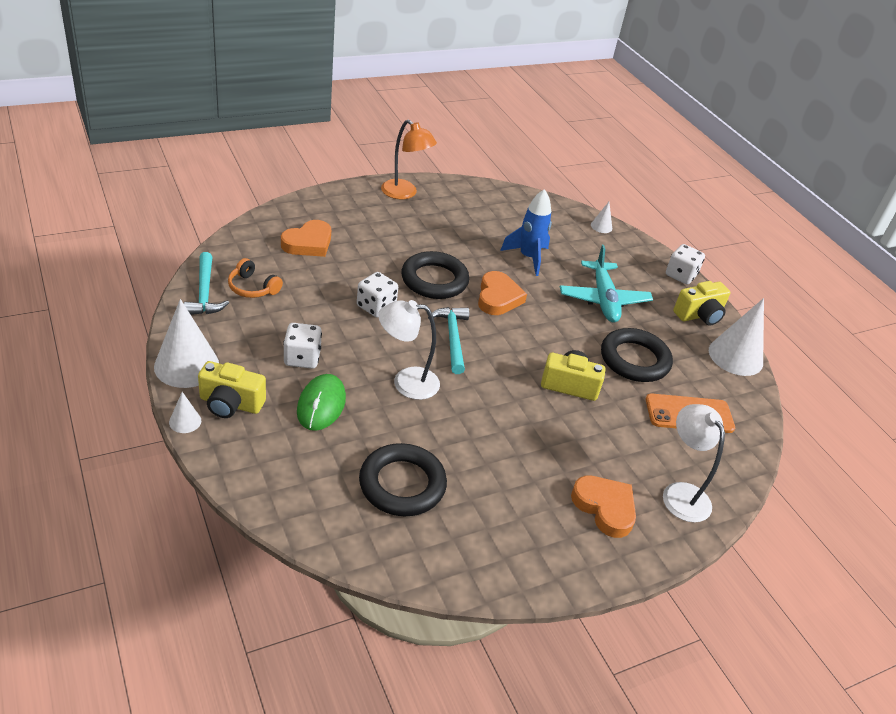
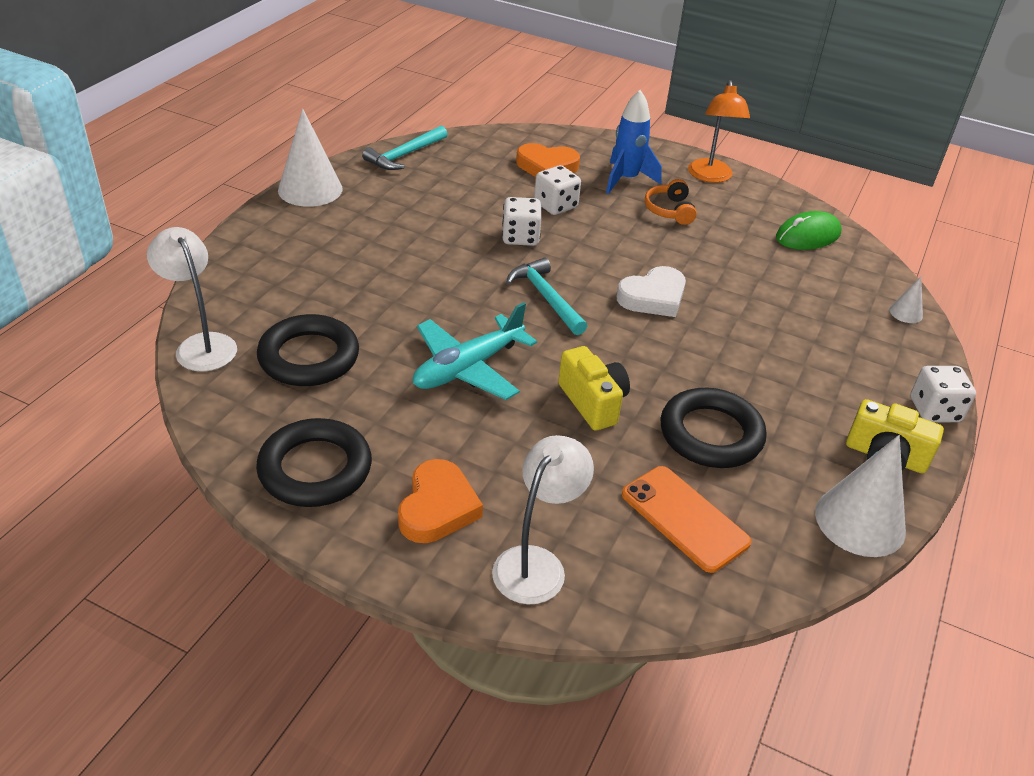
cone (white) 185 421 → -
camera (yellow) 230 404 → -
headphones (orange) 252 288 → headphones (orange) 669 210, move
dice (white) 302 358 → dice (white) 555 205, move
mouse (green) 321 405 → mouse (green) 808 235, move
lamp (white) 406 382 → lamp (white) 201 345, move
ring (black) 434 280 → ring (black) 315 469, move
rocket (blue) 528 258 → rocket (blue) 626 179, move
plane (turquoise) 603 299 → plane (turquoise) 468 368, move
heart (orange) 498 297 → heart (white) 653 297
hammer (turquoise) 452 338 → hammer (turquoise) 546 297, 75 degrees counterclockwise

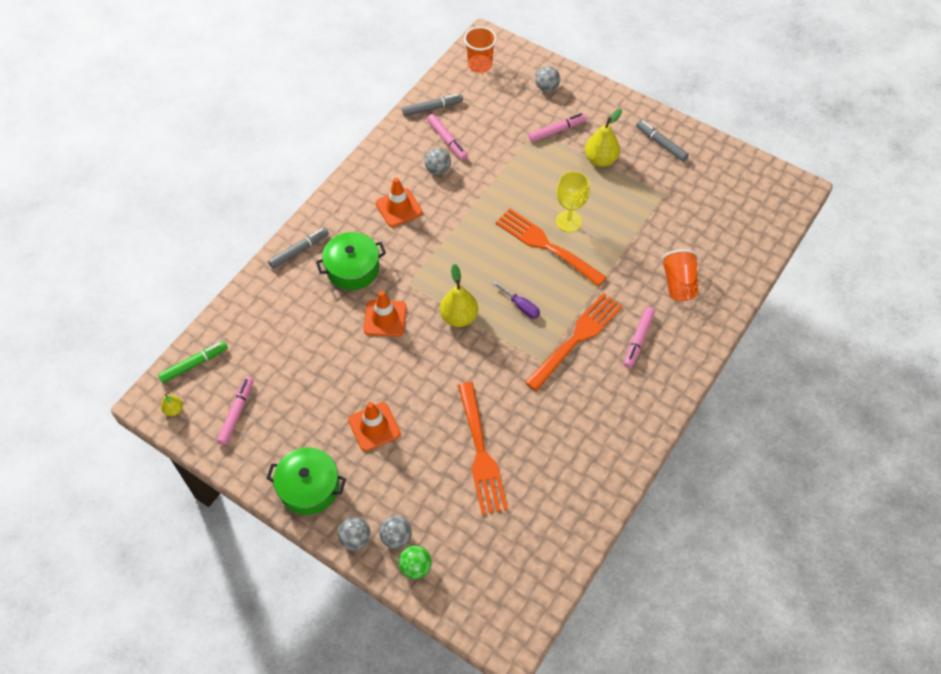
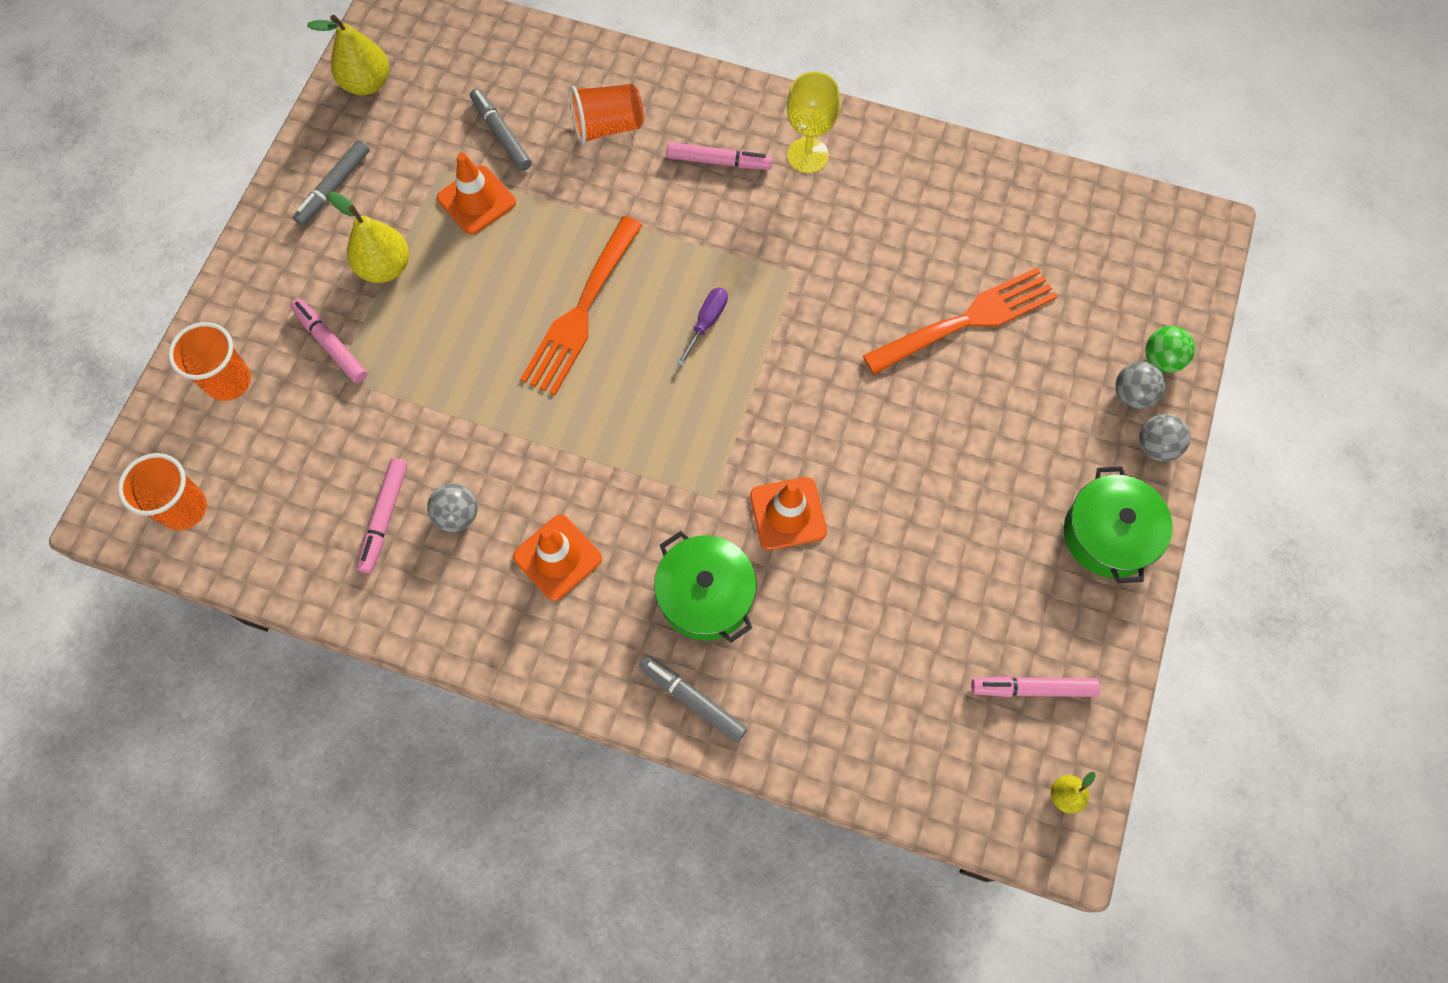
marker (green) 194 364 → -
fork (orange) 577 338 → -
traffic cone (orange) 374 427 → traffic cone (orange) 476 200, move
marker (grey) 432 108 → marker (grey) 501 134, move
pear (yellow) 459 317 → pear (yellow) 367 83, move
goblet (yellow) 568 221 → goblet (yellow) 807 155, move
ball (grey) 546 88 → cup (orange) 229 381
marker (pink) 447 140 → marker (pink) 384 518, 150 degrees clockwise

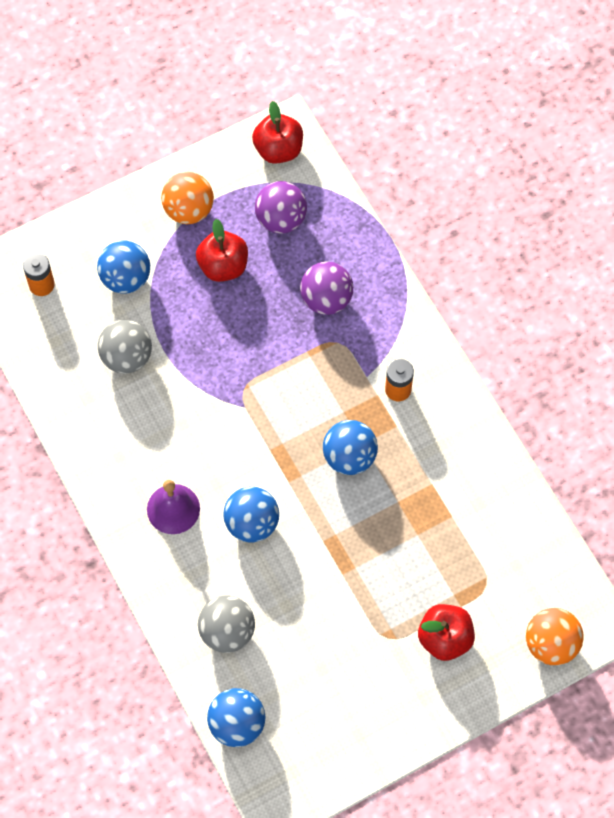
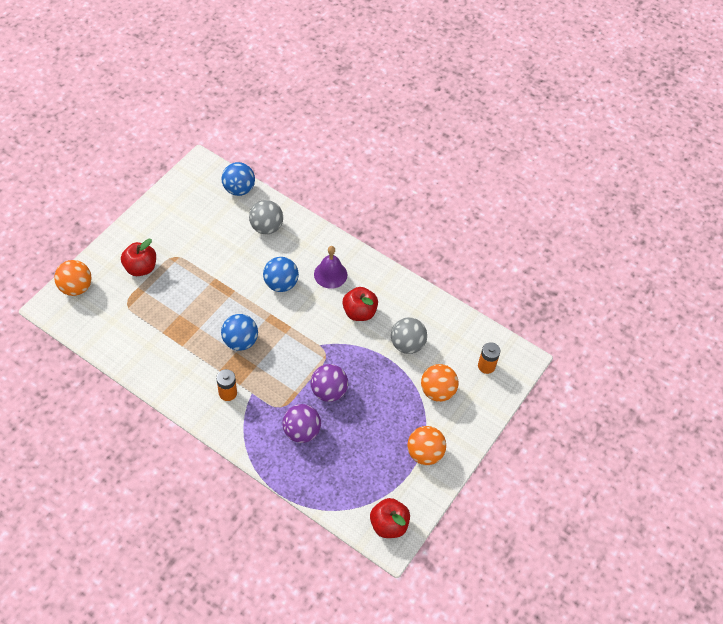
apple (red) 223 266 → apple (red) 359 312, move
ball (purple) 281 219 → ball (purple) 329 391, move
ball (blue) 126 278 → ball (orange) 437 391

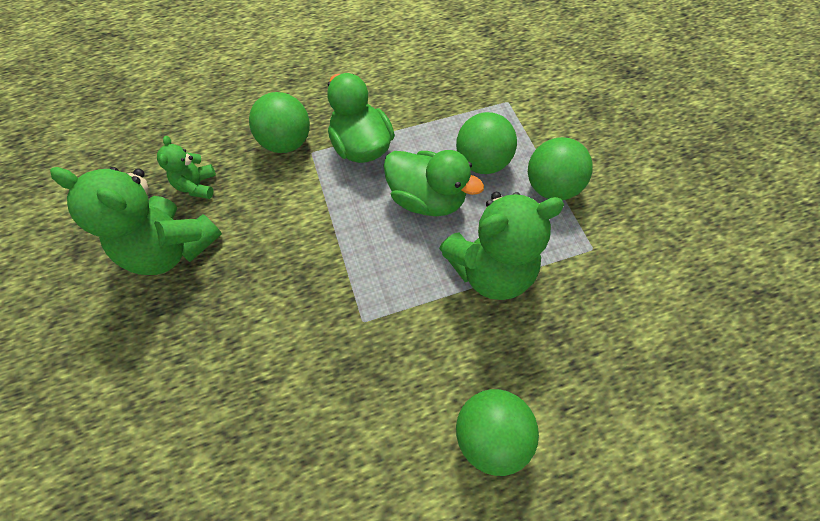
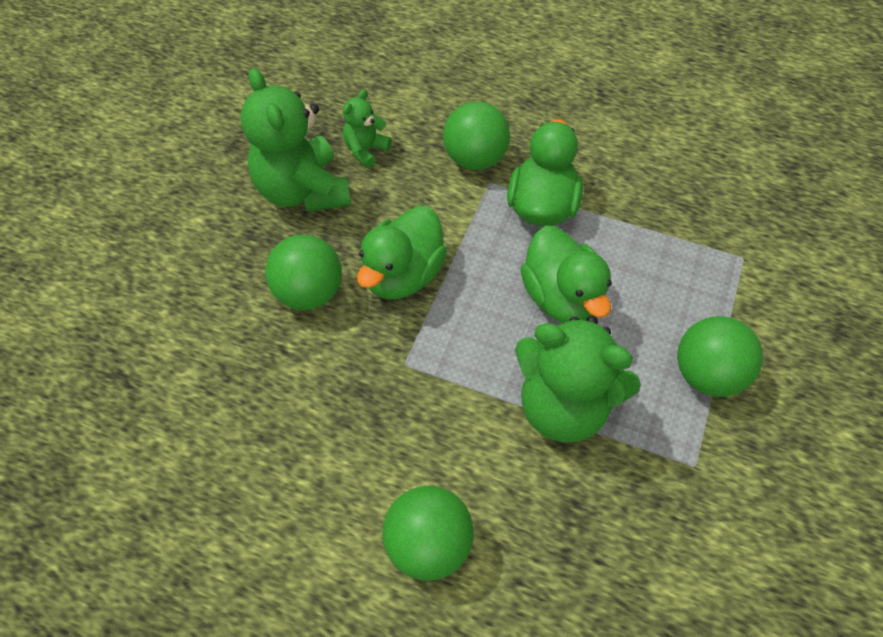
- → duck (green) 403 275
ball (green) 482 162 → ball (green) 309 293, move

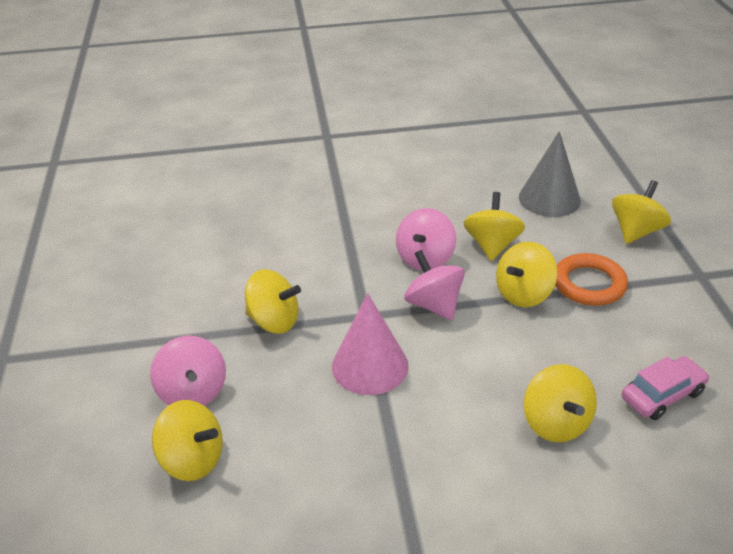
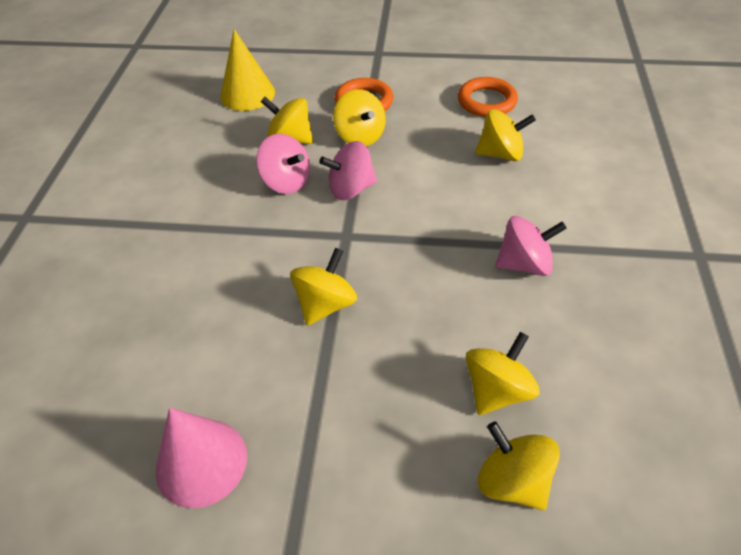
spinning top (pink) 193 392 → spinning top (pink) 524 264, move
cone (pink) 370 366 → cone (pink) 201 462, move
spinning top (yellow) 636 231 → spinning top (yellow) 512 480, move
car (pink) 662 395 → ring (orange) 486 101
cone (grey) 549 198 → cone (yellow) 247 94

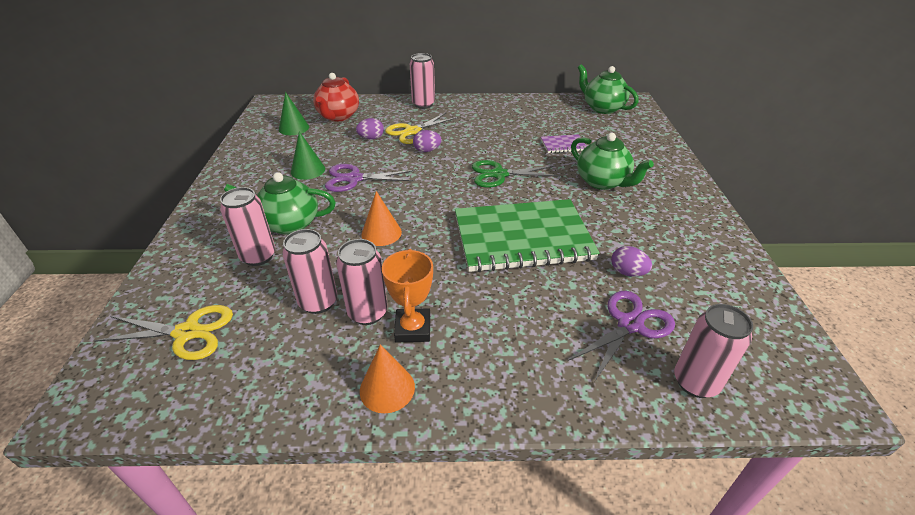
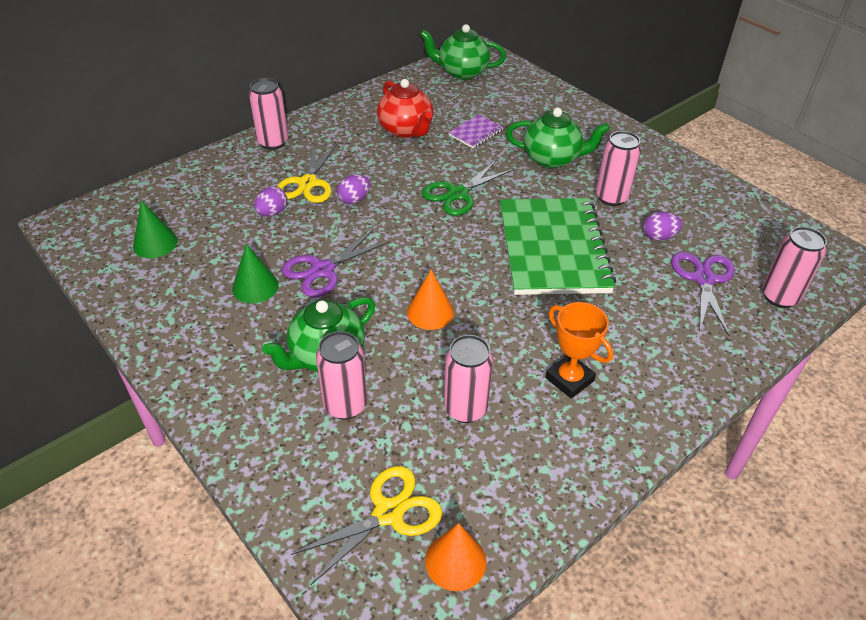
teapot (red) 338 116 → teapot (red) 406 130, move
can (pink) 367 313 → can (pink) 611 197, move
cone (orange) 387 388 → cone (orange) 455 561, move
notebook (green) 522 238 → notebook (green) 552 249, 45 degrees counterclockwise

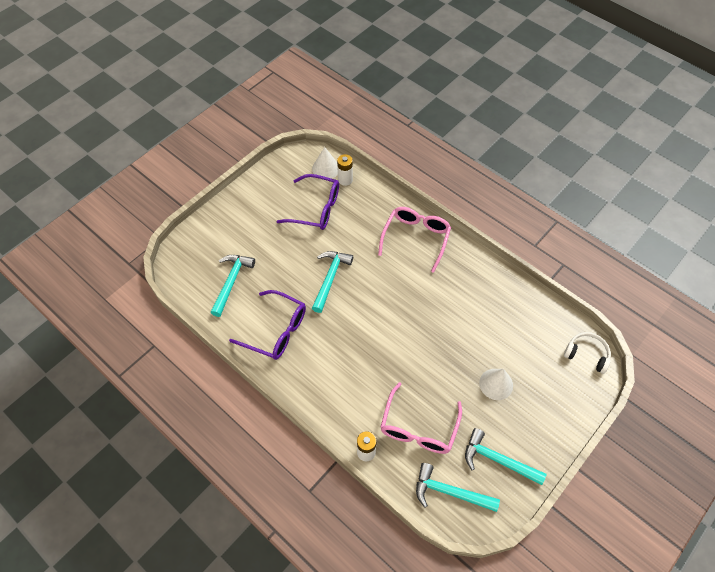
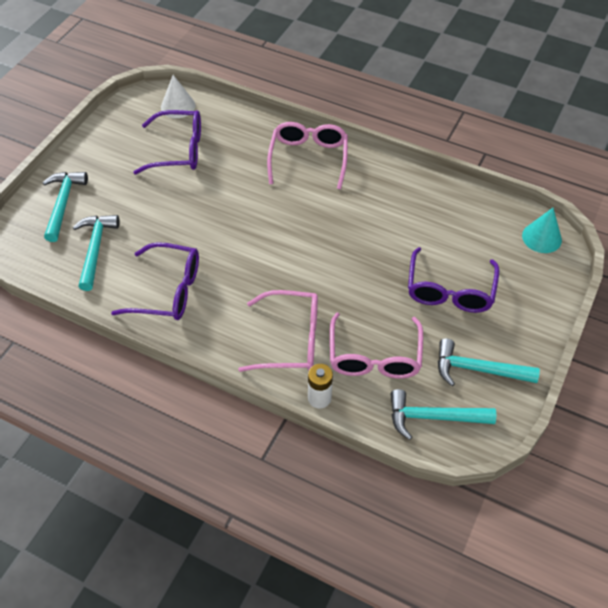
battery (white) 345 180 → -
- → glasses (pink) 290 340
hammer (turquoise) 330 278 → hammer (turquoise) 63 203, move
cone (white) 496 384 → glasses (purple) 450 290
headphones (white) 586 354 → cone (turquoise) 541 237

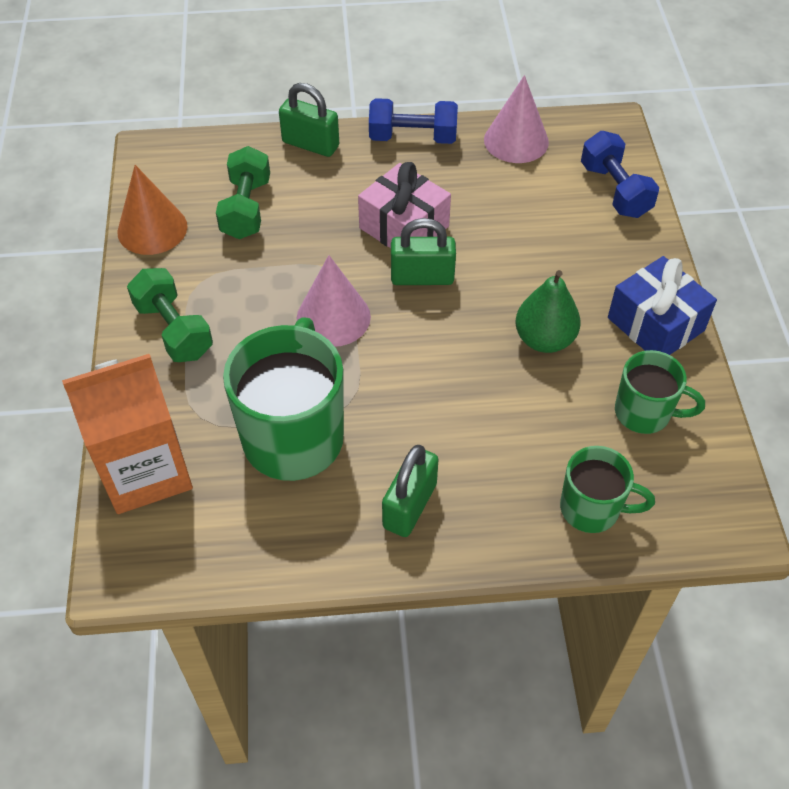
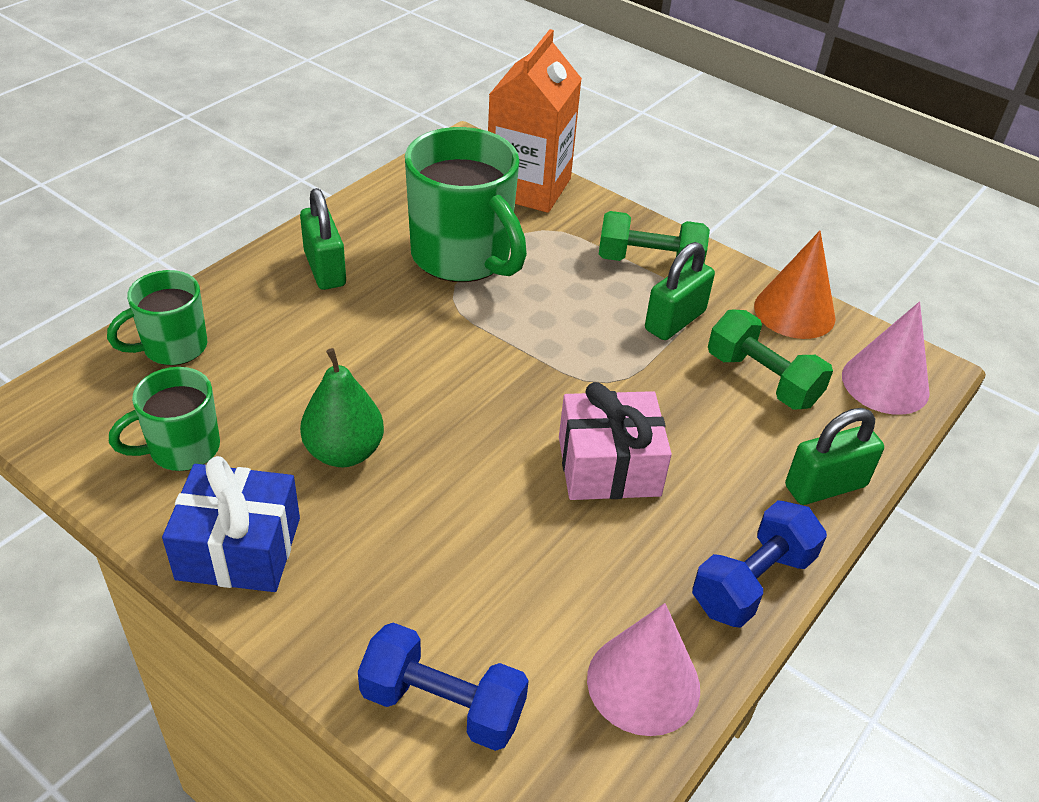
cone (pink) 333 317 → cone (pink) 885 383, move
padlock (green) 422 277 → padlock (green) 675 321, move

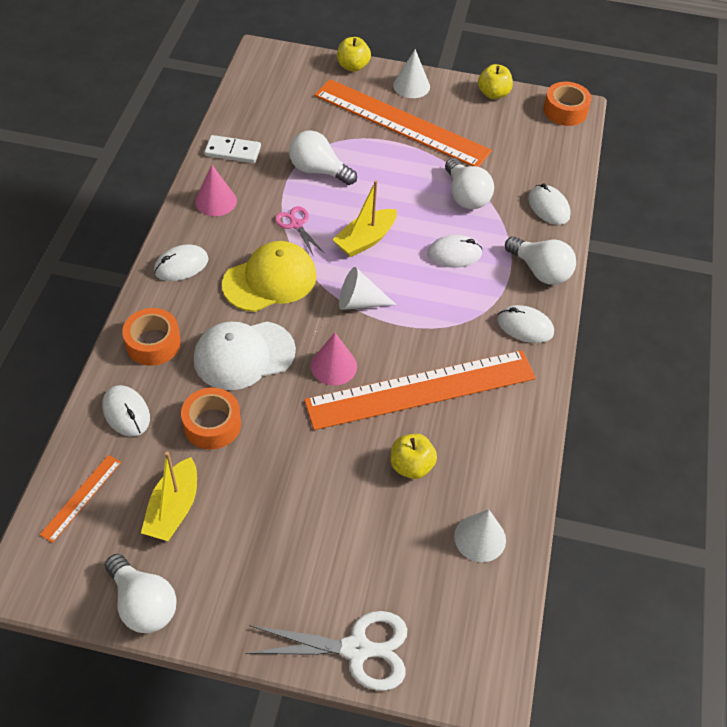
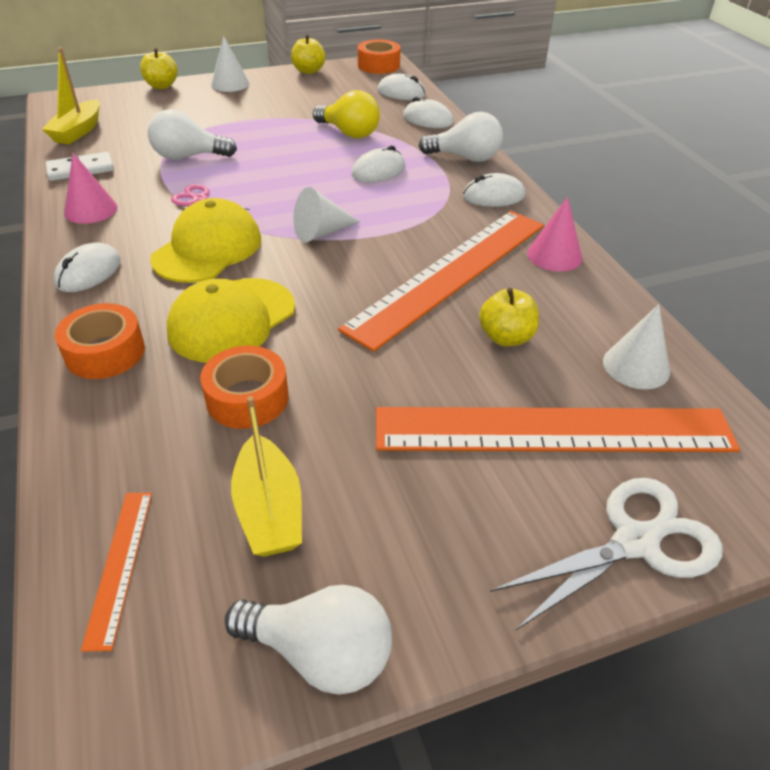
mouse (white) 126 412 → mouse (white) 401 93, move
cone (pink) 334 366 → cone (pink) 554 255, move
ruler (orange) 401 123 → ruler (orange) 553 430, move
boat (yellow) 365 240 → boat (yellow) 78 131, move
cap (white) 244 355 → cap (yellow) 232 320
light bulb (white) 465 196 → light bulb (yellow) 349 133

